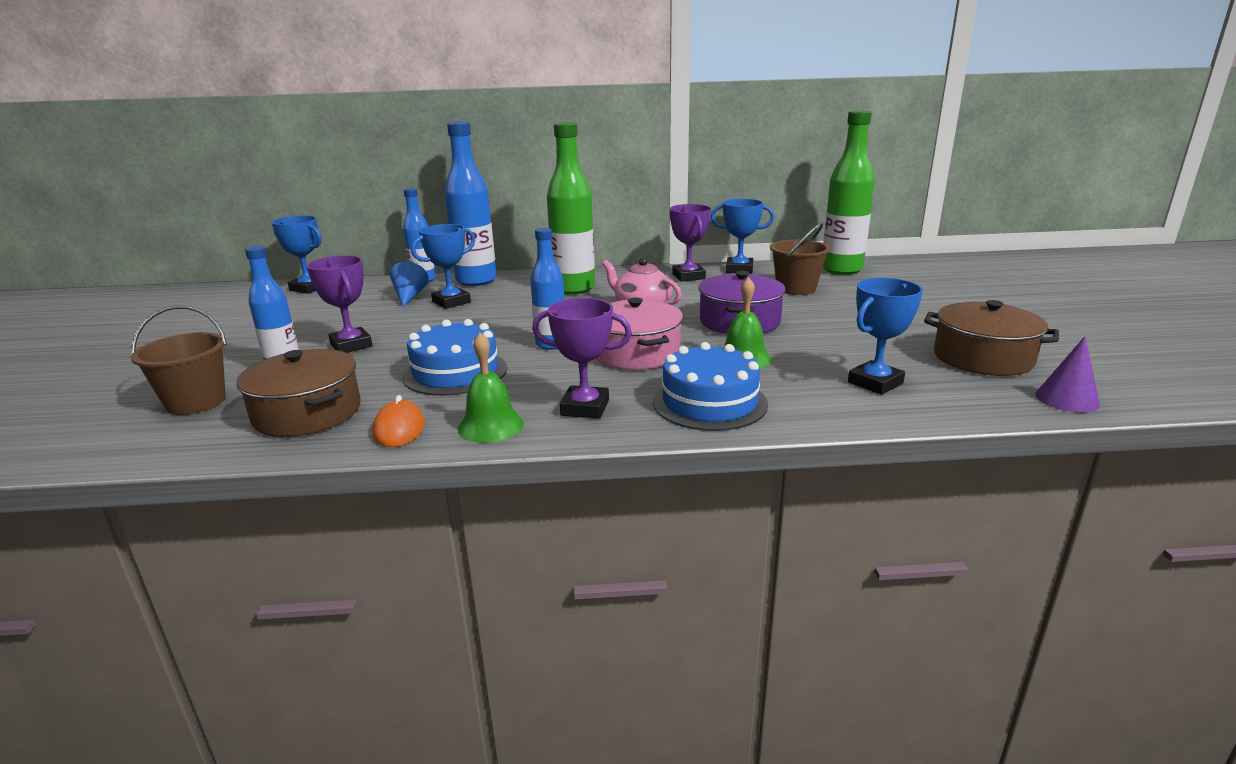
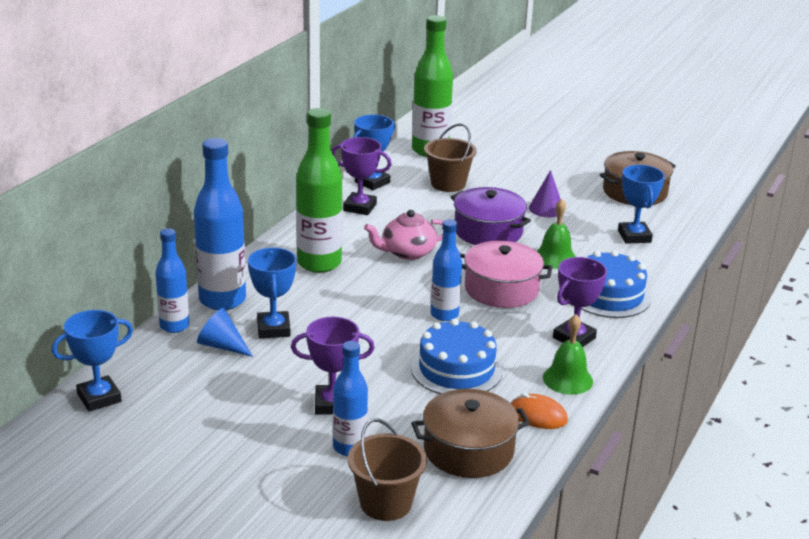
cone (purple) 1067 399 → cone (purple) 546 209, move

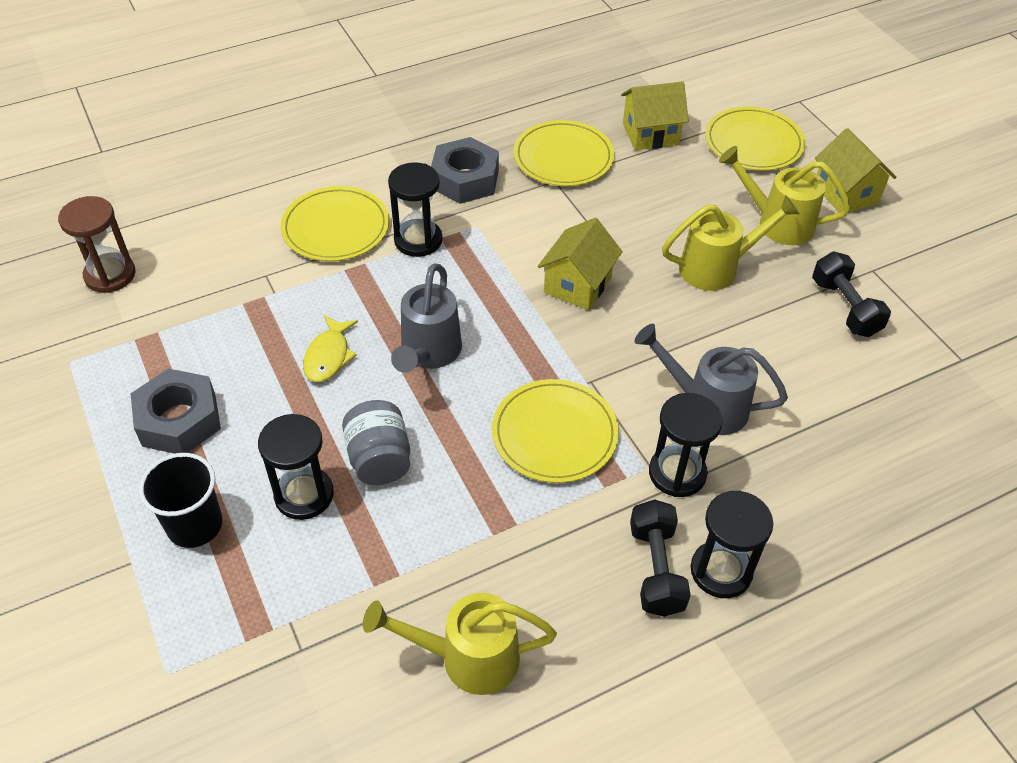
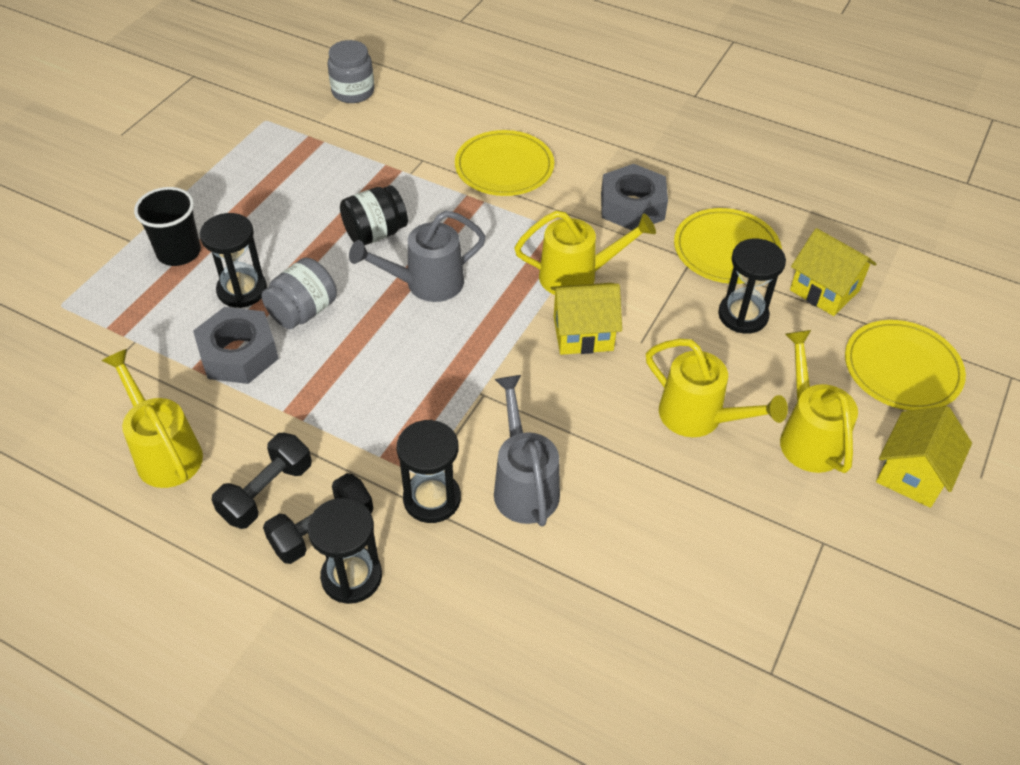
plate (yellow) 554 434 → -
- → watering can (yellow) 577 276
nut (grey) 179 420 → nut (grey) 238 354, move
hourglass (black) 418 240 → hourglass (black) 743 315, move
dumbbell (black) 845 307 → dumbbell (black) 267 492, move
hourglass (brown) 110 275 → jar (grey) 353 92
fish (yellow) 328 356 → jar (black) 375 233

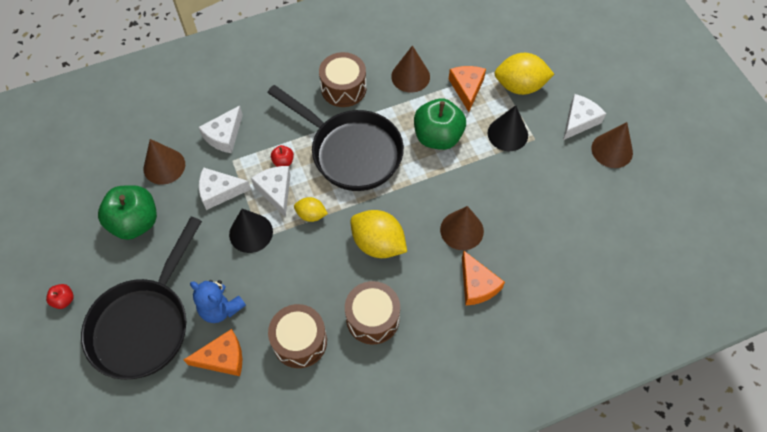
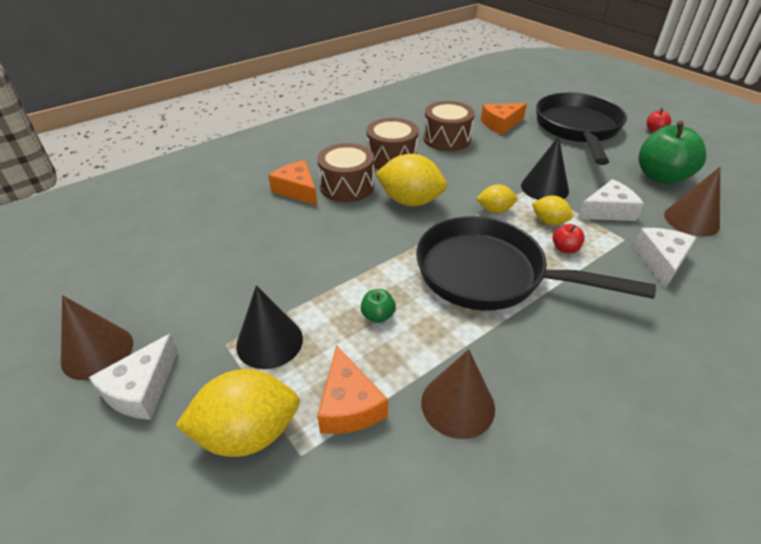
teddy bear (blue) 220 308 → -
cone (brown) 461 230 → -
drum (brown) 343 88 → drum (brown) 347 186, move
cheese (white) 276 191 → lemon (yellow) 549 222
apple (green) 437 137 → apple (green) 378 316, x0.44

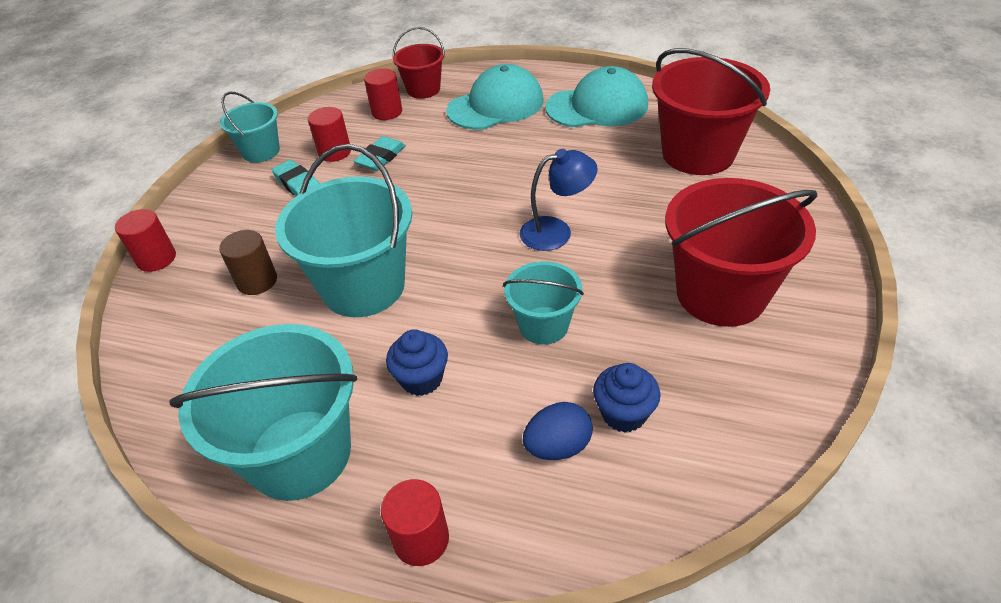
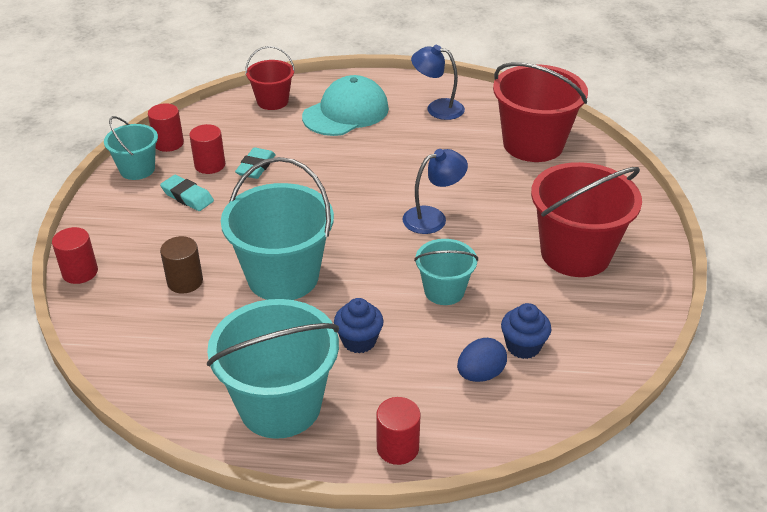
cylinder (red) 387 112 → cylinder (red) 168 143, move
cap (turquoise) 597 106 → lamp (blue) 437 108

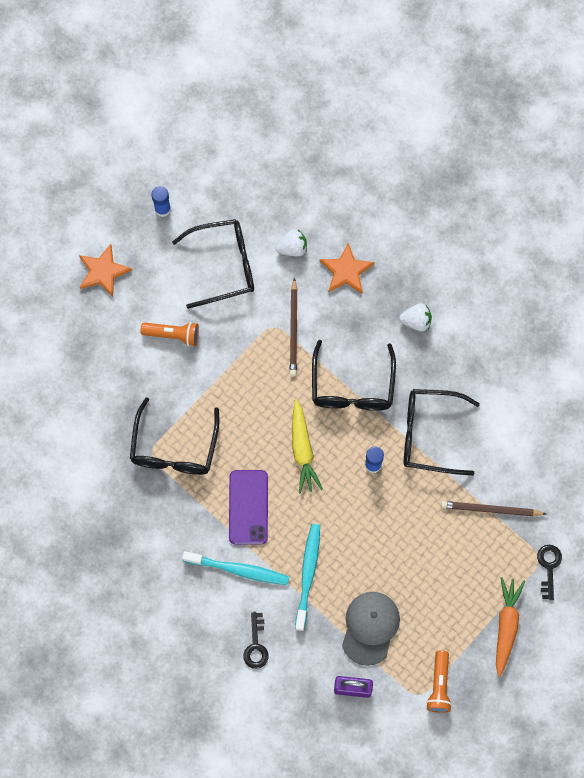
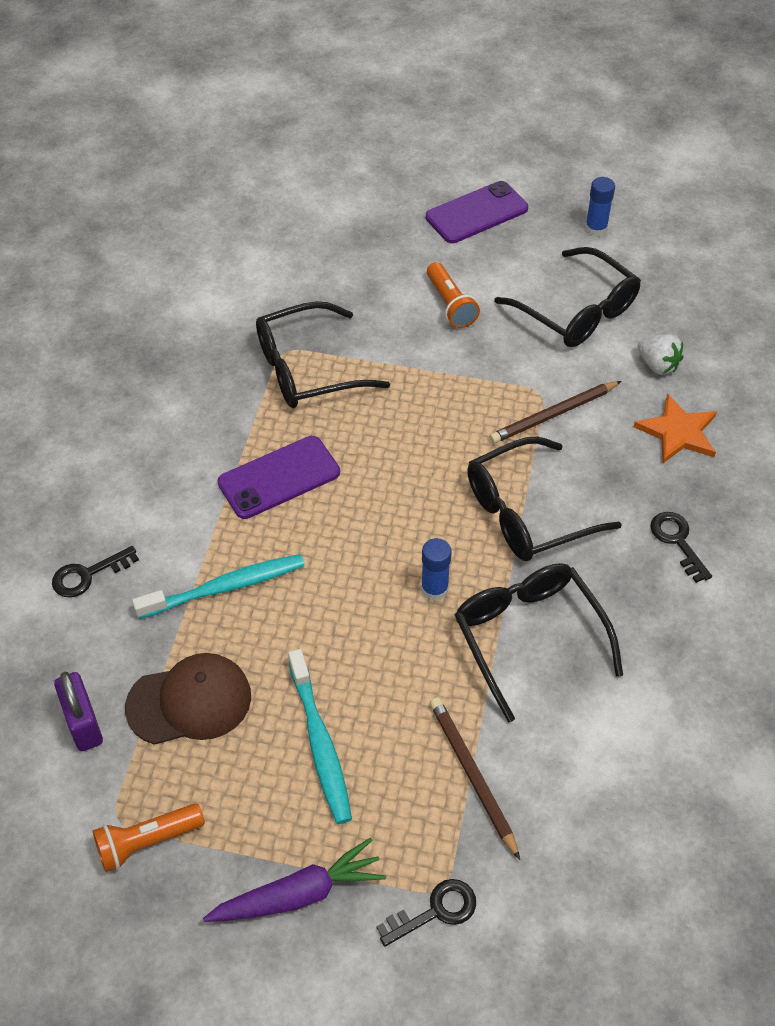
carrot (yellow) 302 450 → -
toothbrush (turquoise) 238 570 → toothbrush (turquoise) 320 743, move
star (orange) 103 271 → phone (purple) 476 213
strawberry (white) 416 321 → key (black) 677 541
cap (grey) 370 627 → cap (brown) 189 702
carrot (orange) 506 626 → carrot (purple) 298 894

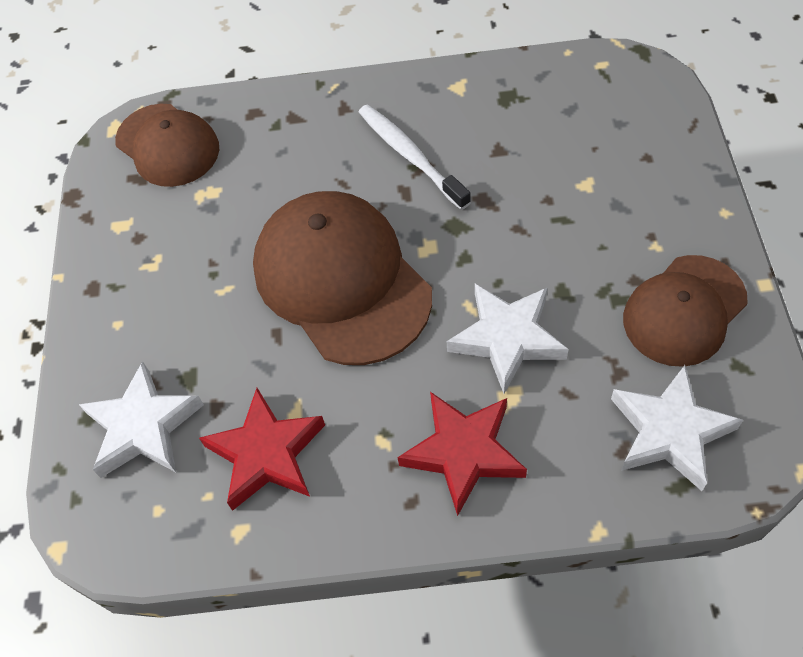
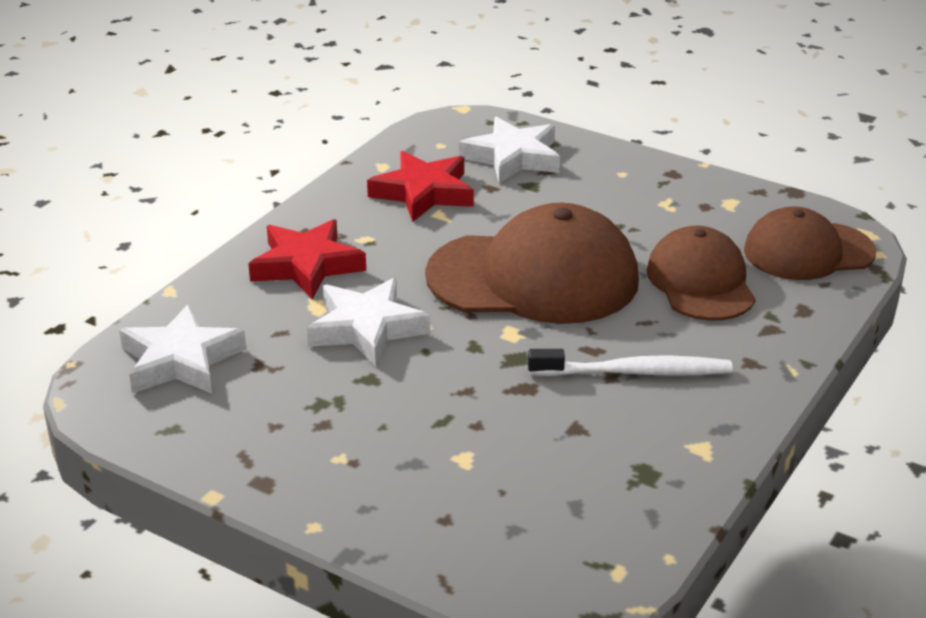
cap (brown) 684 310 → cap (brown) 700 282, move

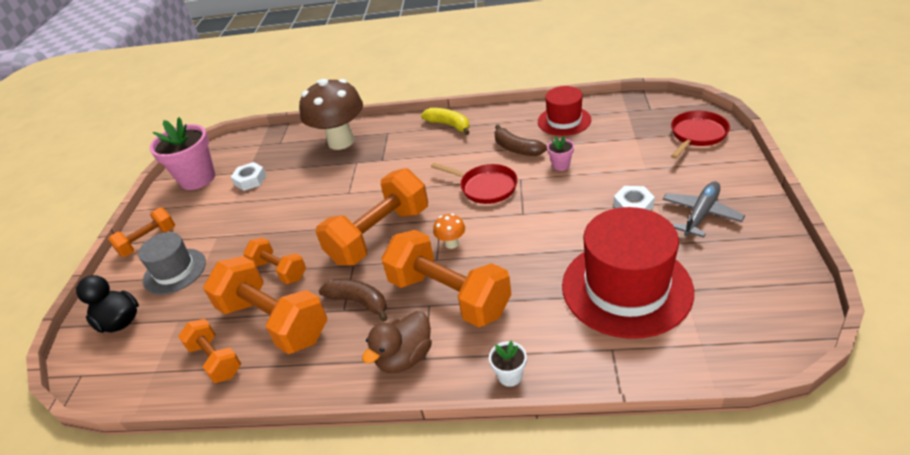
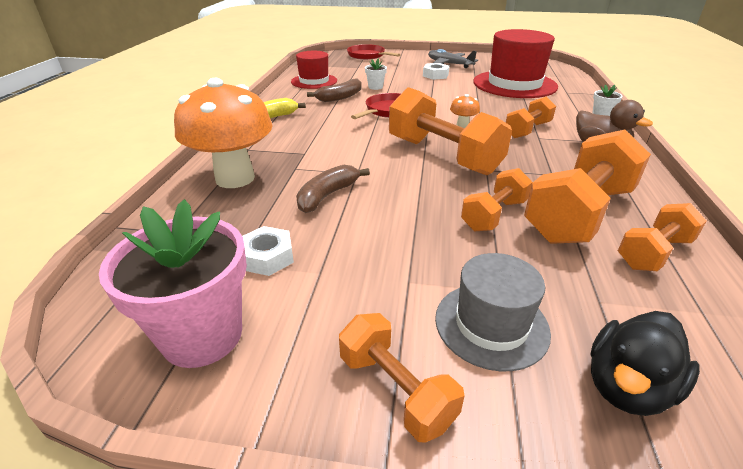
banana (brown) 359 302 → banana (brown) 327 195, move
mushroom (brown) 341 141 → mushroom (orange) 235 178
flower pot (pink) 560 165 → flower pot (white) 375 87
dumbbell (orange) 449 296 → dumbbell (orange) 527 130, x0.56

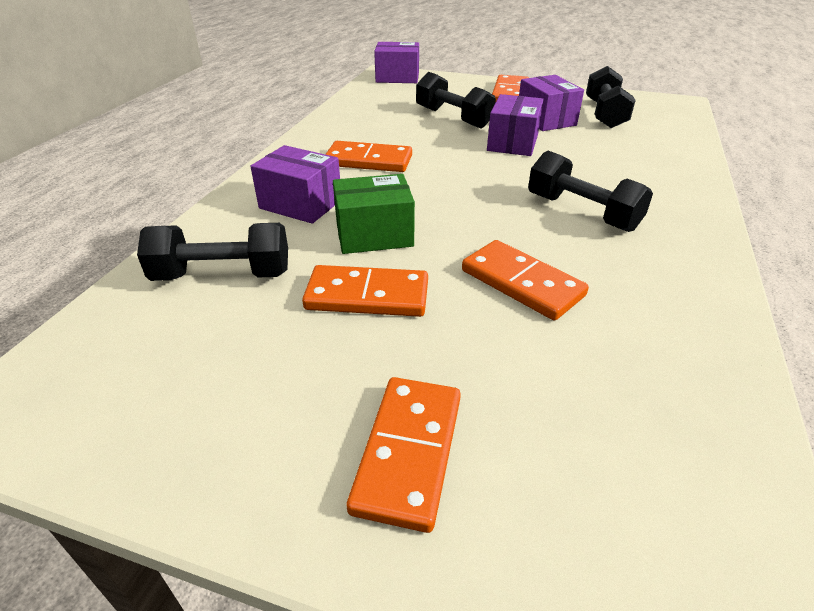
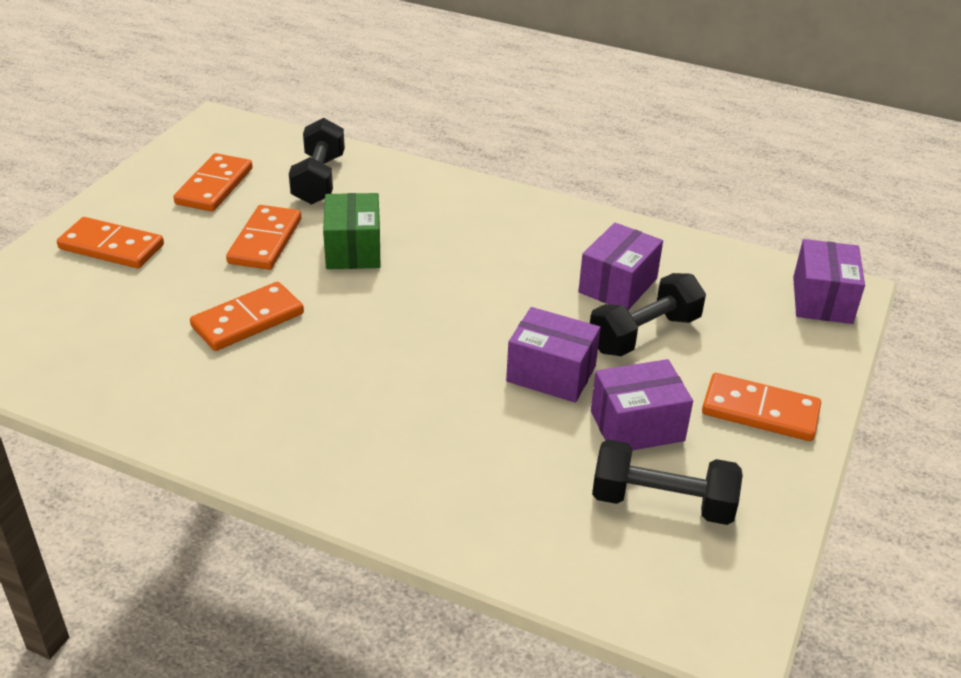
dumbbell (black) 582 212 → -
box (purple) 300 204 → box (purple) 618 285, move
domino (orange) 369 161 → domino (orange) 214 186, move

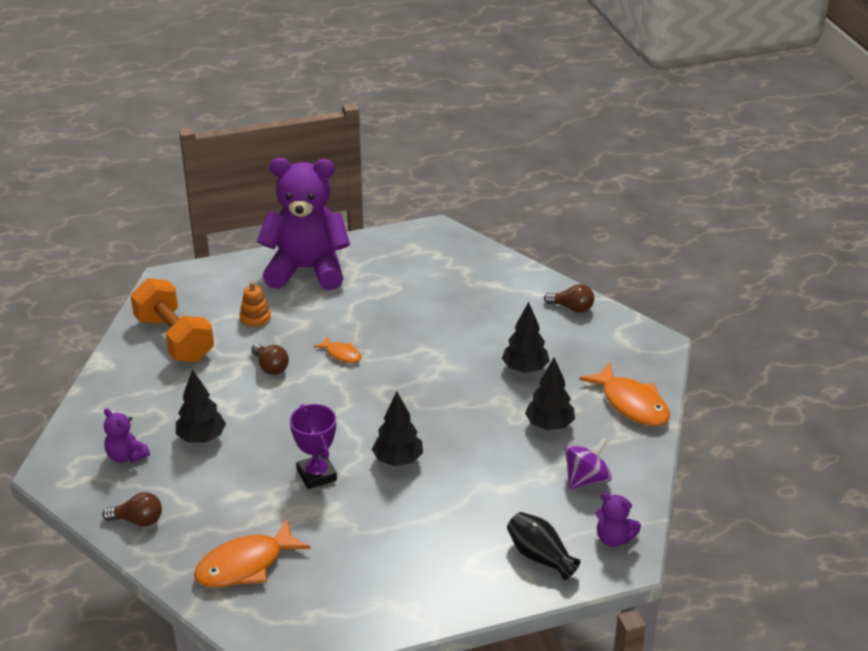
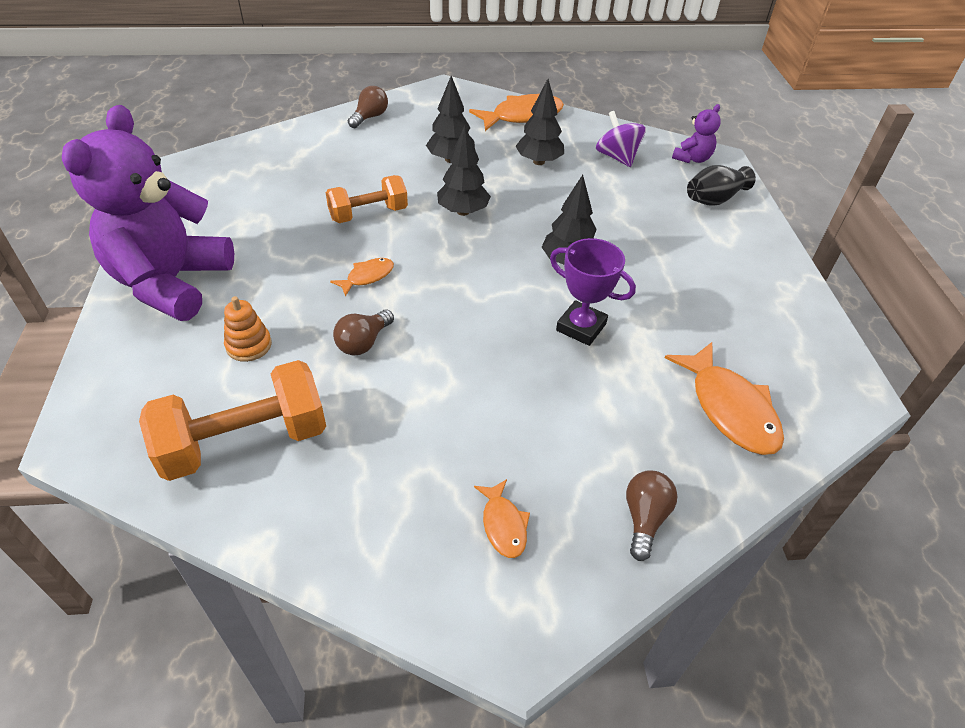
- → dumbbell (orange) 368 214
tree (black) 201 438 → tree (black) 463 211, move
teddy bear (purple) 126 456 → fish (orange) 503 525
light bulb (brown) 270 367 → light bulb (brown) 363 342, 150 degrees clockwise
trophy (purple) 316 475 → trophy (purple) 581 327, 45 degrees clockwise

